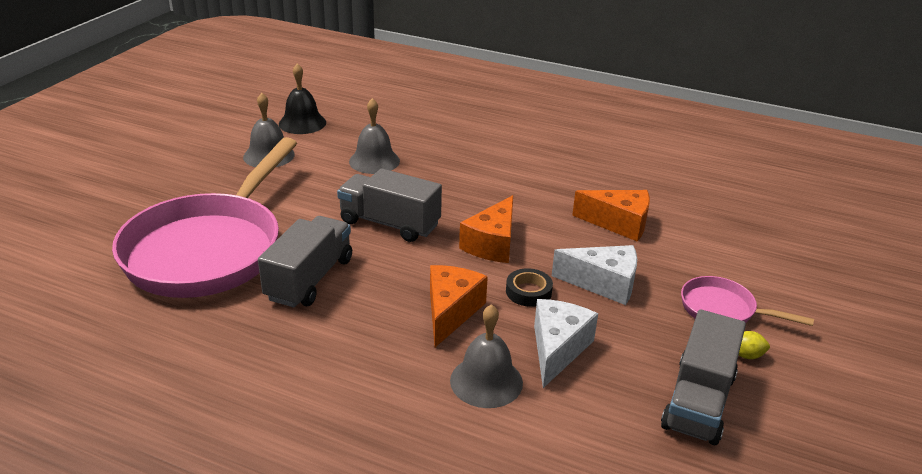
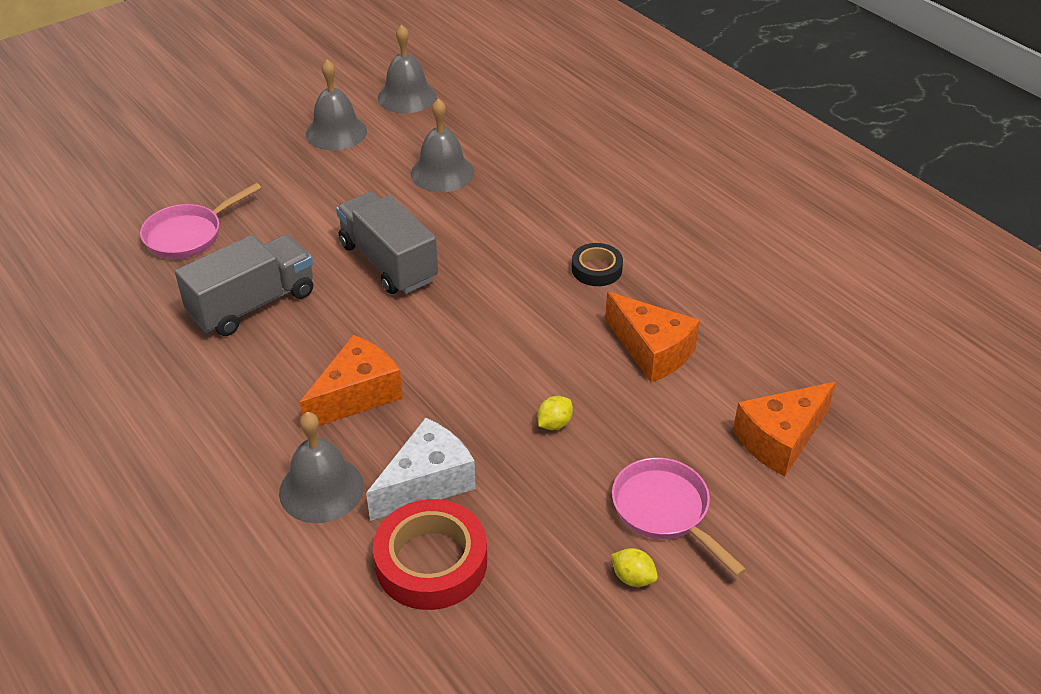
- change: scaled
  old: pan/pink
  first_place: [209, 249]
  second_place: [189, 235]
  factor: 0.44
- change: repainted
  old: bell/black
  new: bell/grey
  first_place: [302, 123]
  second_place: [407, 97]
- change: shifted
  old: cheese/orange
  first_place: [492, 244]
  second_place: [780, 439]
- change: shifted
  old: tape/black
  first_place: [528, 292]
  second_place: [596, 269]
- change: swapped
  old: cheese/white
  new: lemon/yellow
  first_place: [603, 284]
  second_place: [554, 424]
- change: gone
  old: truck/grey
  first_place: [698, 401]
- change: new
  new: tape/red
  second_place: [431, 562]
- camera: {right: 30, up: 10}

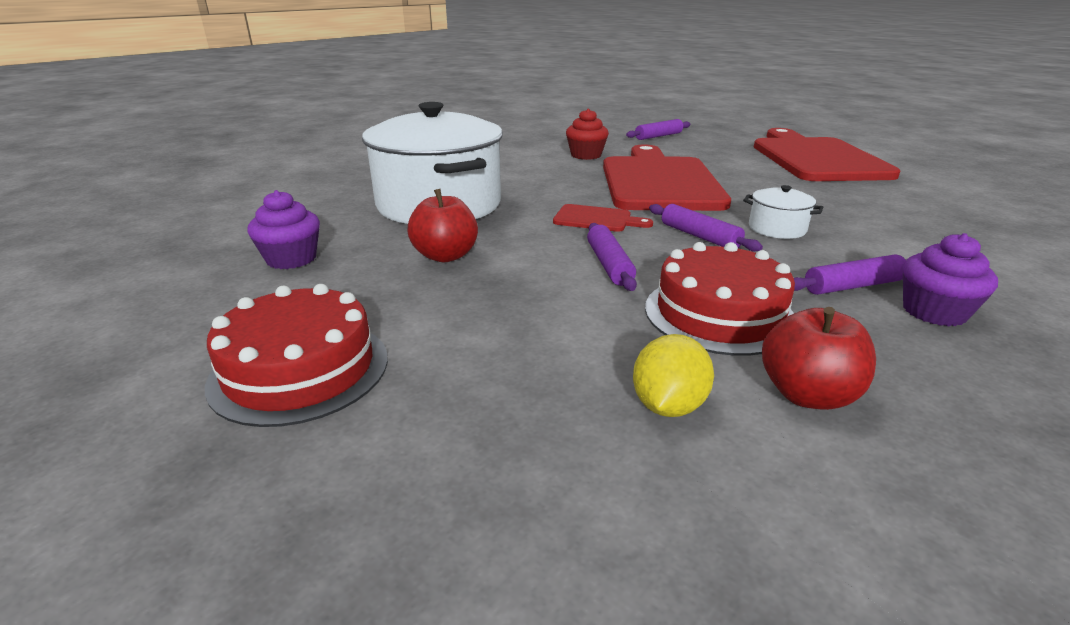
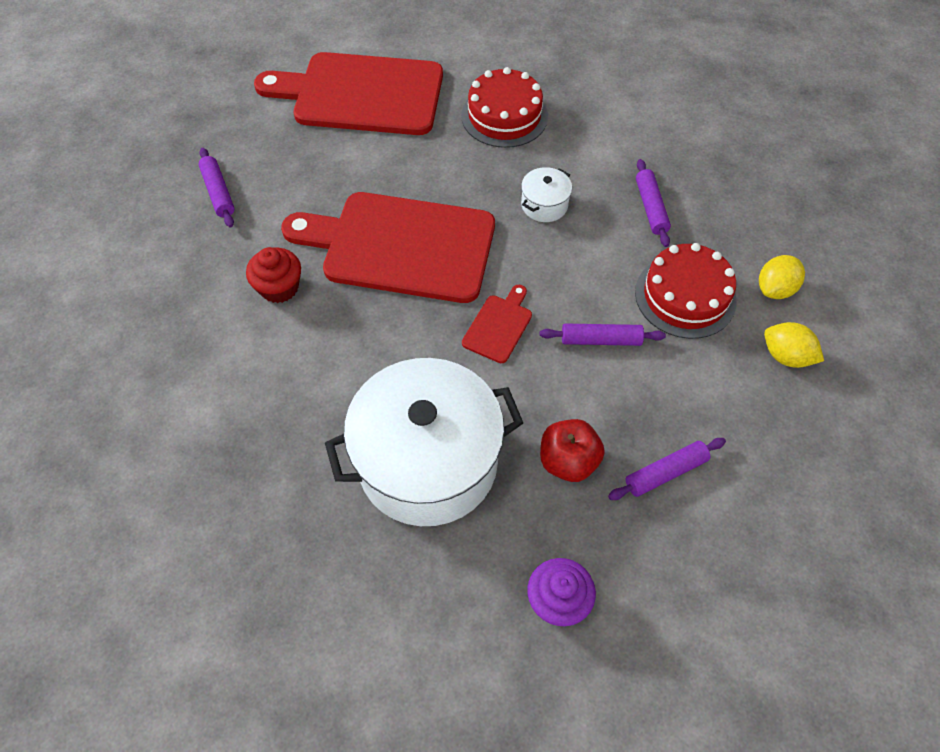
- change: shifted
  old: cake/red
  first_place: [300, 369]
  second_place: [504, 116]
- change: shifted
  old: rolling pin/purple
  first_place: [699, 236]
  second_place: [665, 472]
- change: swapped
  old: apple/red
  new: lemon/yellow
  first_place: [807, 394]
  second_place: [775, 289]
- change: gone
  old: cupcake/purple
  first_place: [934, 312]
- camera: {right: -80, up: 30}

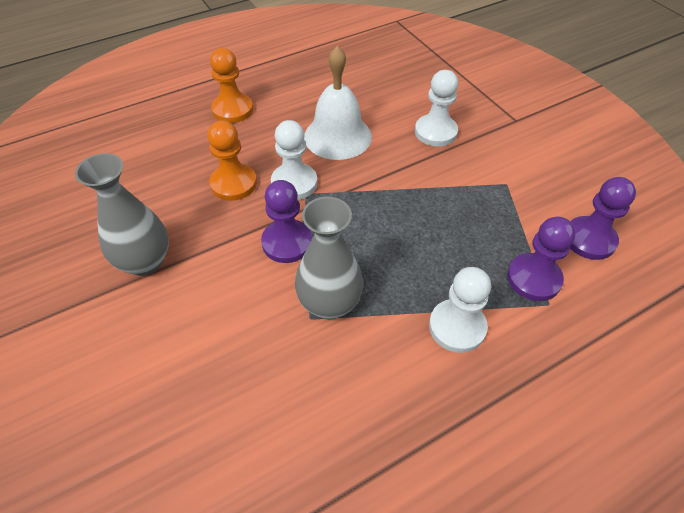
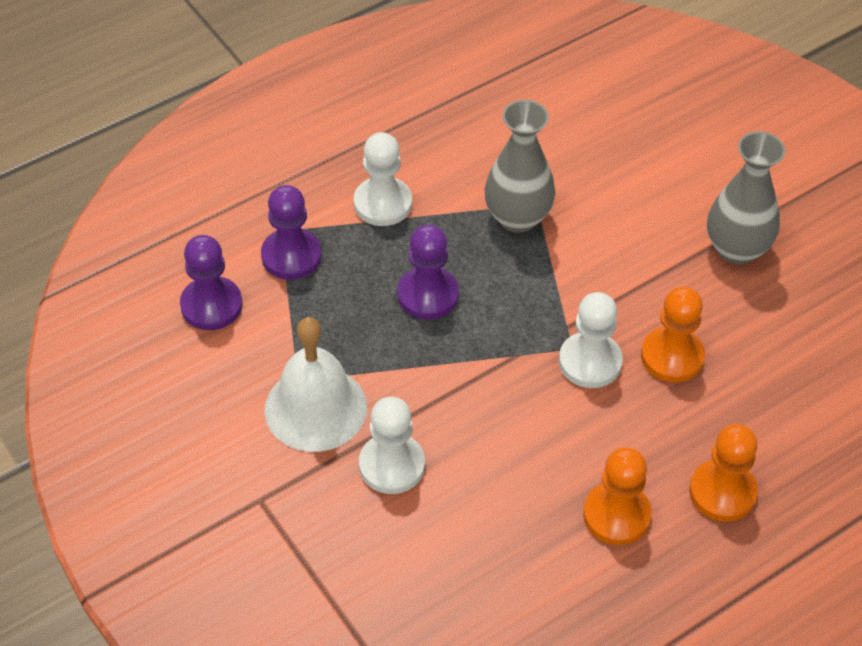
- change: shifted
  old: pawn/purple
  first_place: [287, 242]
  second_place: [428, 295]
- change: shifted
  old: bell/white
  first_place: [337, 136]
  second_place: [315, 408]
- change: new
  new: pawn/orange
  second_place: [616, 515]
- camera: {right: 175, up: 0}

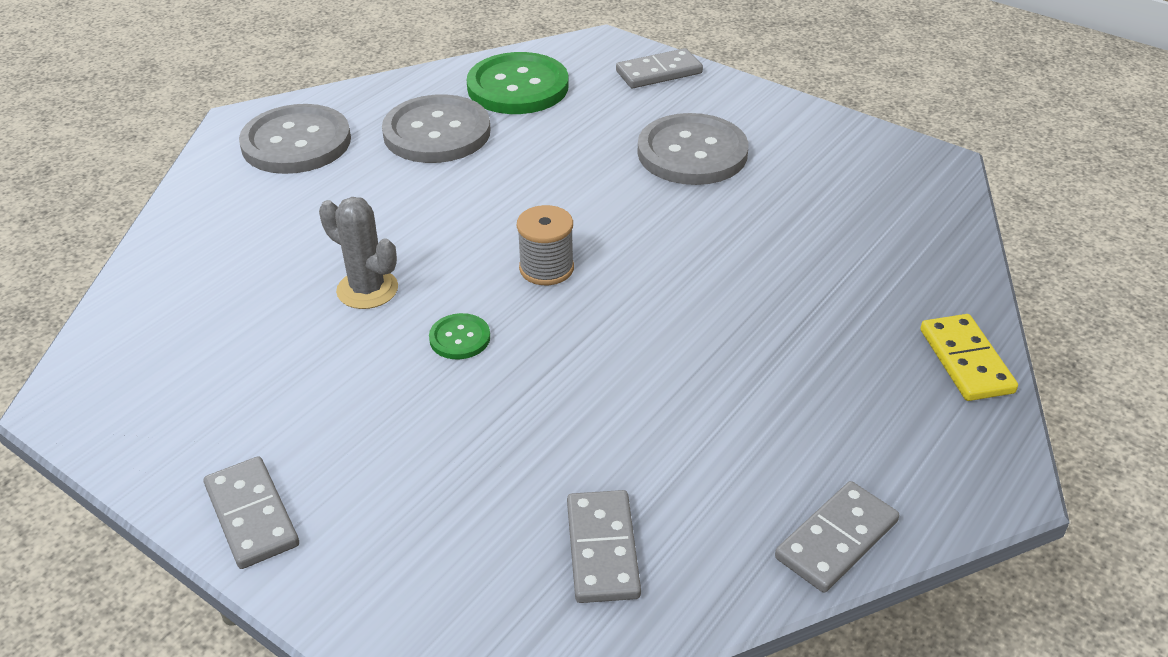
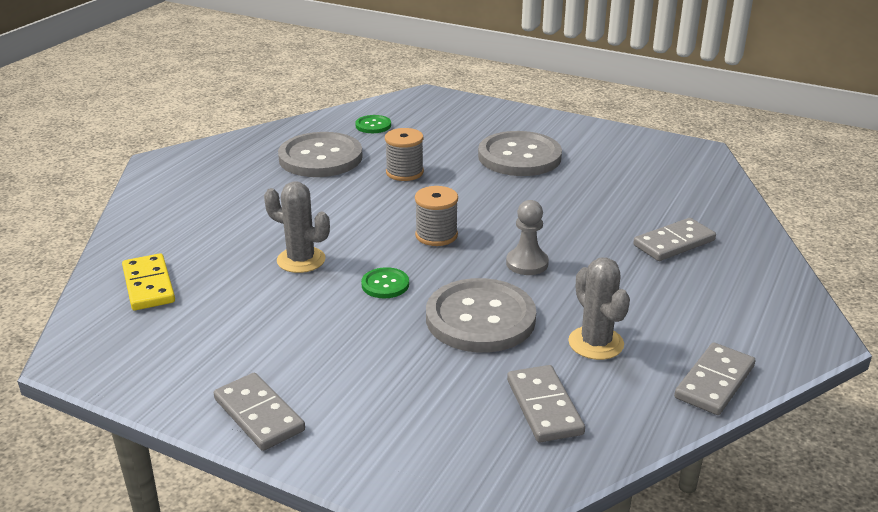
- change: shifted
  old: button/grey
  first_place: [296, 142]
  second_place: [480, 318]
- change: scaled
  old: button/green
  first_place: [518, 87]
  second_place: [373, 125]
  factor: 0.46
- change: shifted
  old: domino/grey
  first_place: [659, 72]
  second_place: [674, 243]
- change: shifted
  old: domino/yellow
  first_place: [966, 361]
  second_place: [149, 285]
- change: new
  new: spool/grey
  second_place: [404, 172]
- change: new
  new: pawn/grey
  second_place: [527, 263]
- change: new
  new: cactus/grey
  second_place: [596, 343]
- camera: {right: -10, up: -10}

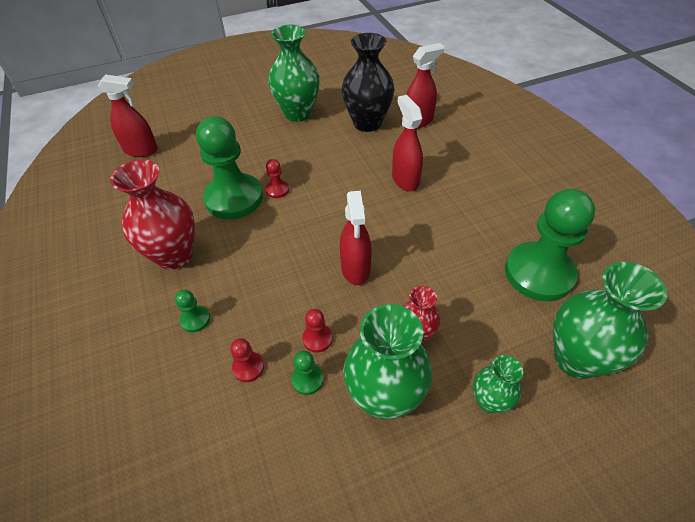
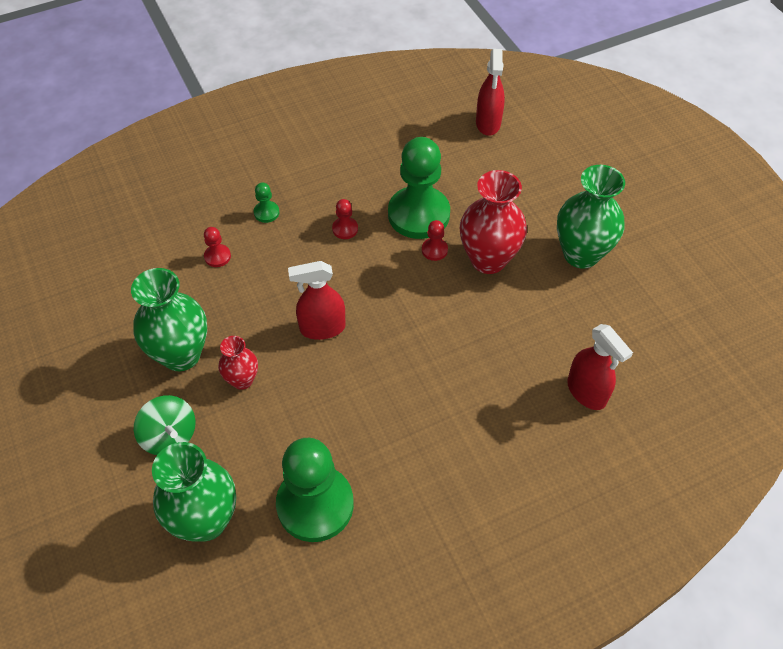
- change: shifted
  old: vase/red
  first_place: [174, 256]
  second_place: [488, 259]
- change: gone
  old: pawn/green
  first_place: [307, 379]
- change: shifted
  old: pawn/red
  first_place: [317, 339]
  second_place: [345, 229]
- change: gone
  old: vase/black
  first_place: [367, 123]
- change: gone
  old: spray bottle/red
  first_place: [405, 180]
- change: swapped
  old: vase/green
  new: spinning top/green
  first_place: [489, 401]
  second_place: [170, 436]
- camera: {right: 85, up: 5}

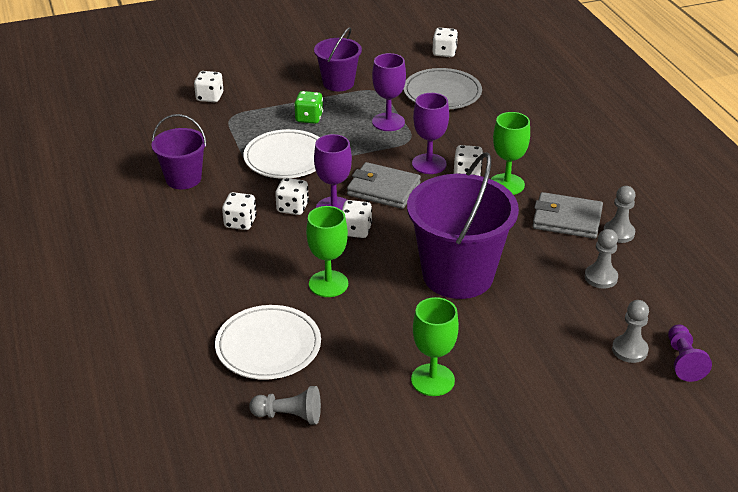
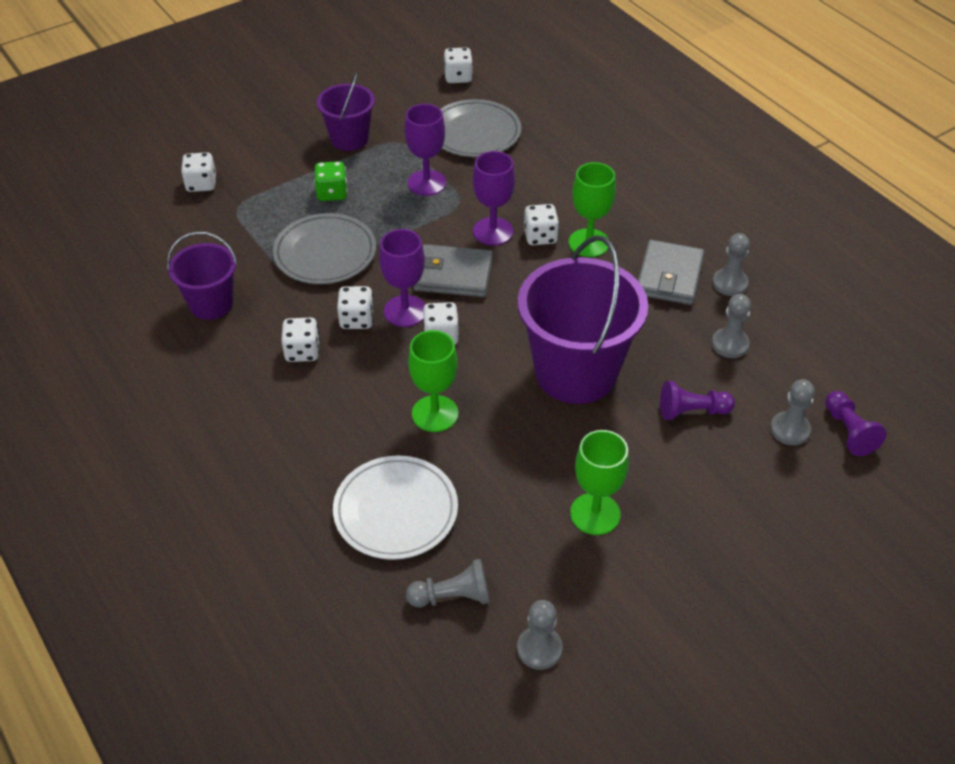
- change: repainted
  old: plate/white
  new: plate/grey
  first_place: [286, 158]
  second_place: [325, 253]
- change: rotated
  old: wallet/grey
  first_place: [567, 219]
  second_place: [669, 276]
  degrees: -75
- change: new
  new: pawn/grey
  second_place: [539, 649]
- change: new
  new: pawn/purple
  second_place: [691, 411]
- camera: {right: -15, up: 10}

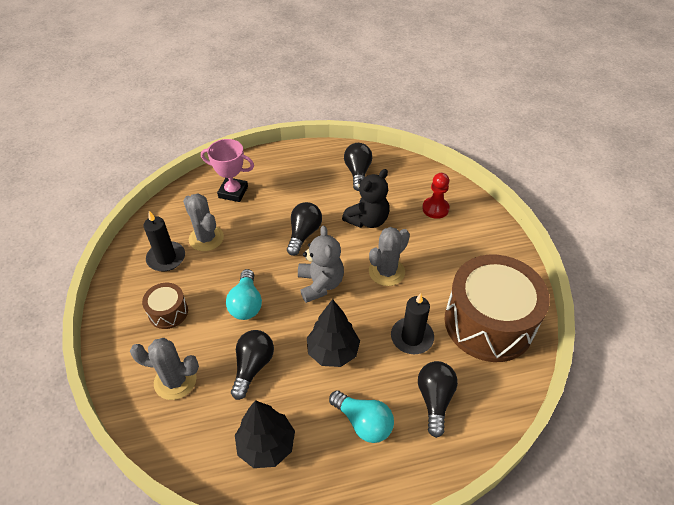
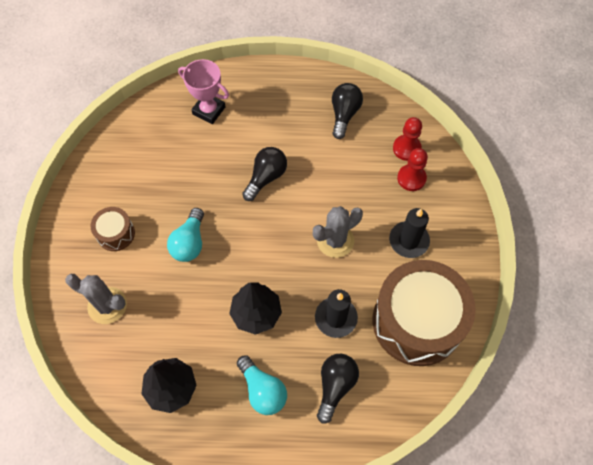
- change: shifted
  old: candle/black
  first_place: [166, 258]
  second_place: [408, 241]
- change: gone
  old: cactus/grey
  first_place: [206, 238]
- change: gone
  old: light bulb/black
  first_place: [253, 367]
- change: gone
  old: teddy bear/grey
  first_place: [320, 284]
- change: gone
  old: teddy bear/black
  first_place: [367, 220]
- change: new
  new: pawn/red
  second_place: [406, 148]
- camera: {right: 15, up: 15}

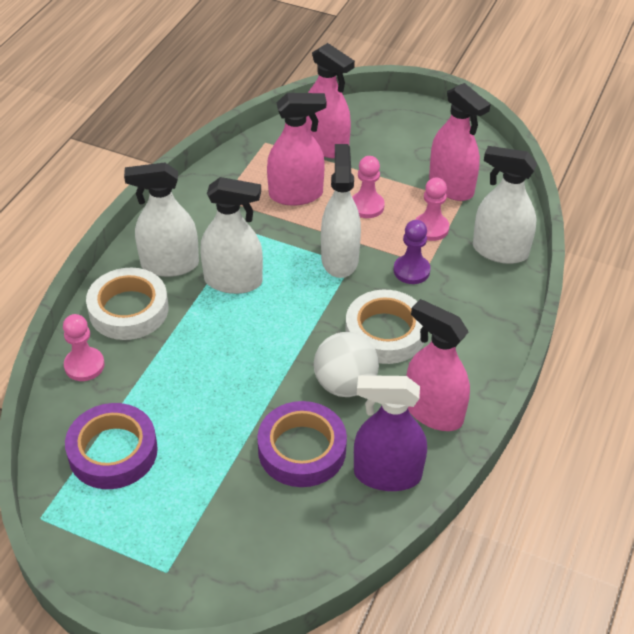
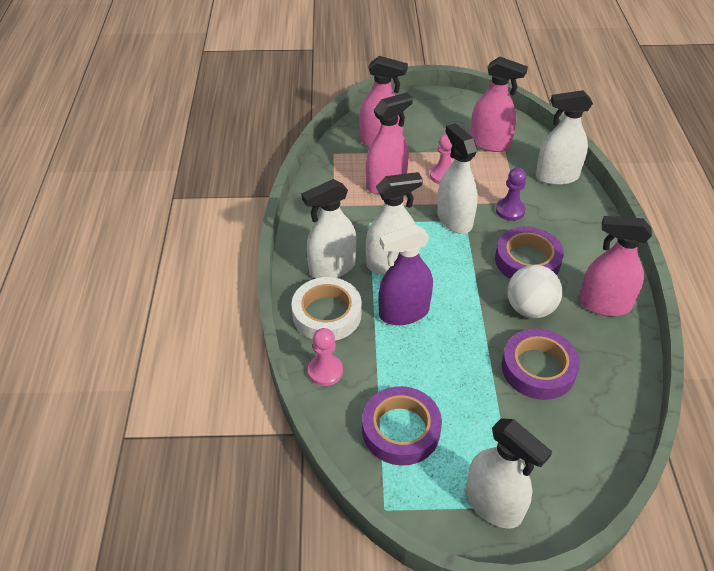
- change: repainted
  old: tape/white
  new: tape/purple
  first_place: [385, 332]
  second_place: [527, 260]
- change: shifted
  old: spray bottle/purple
  first_place: [387, 474]
  second_place: [404, 312]
- change: gone
  old: pawn/pink
  first_place: [431, 228]
- change: new
  new: spray bottle/white
  second_place: [493, 504]
- camera: {right: -25, up: 0}

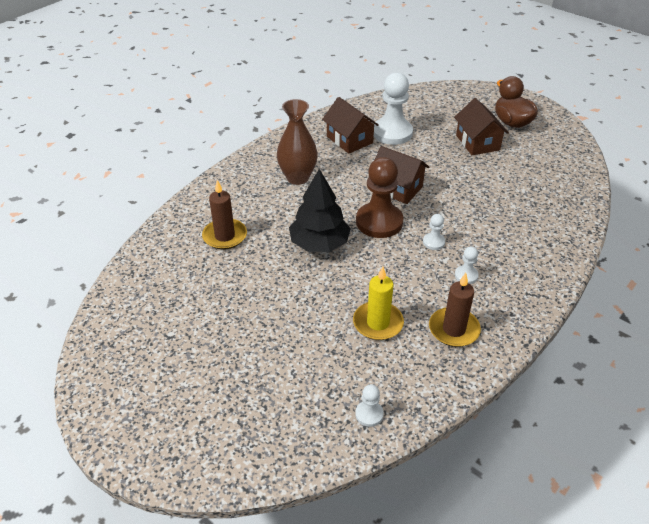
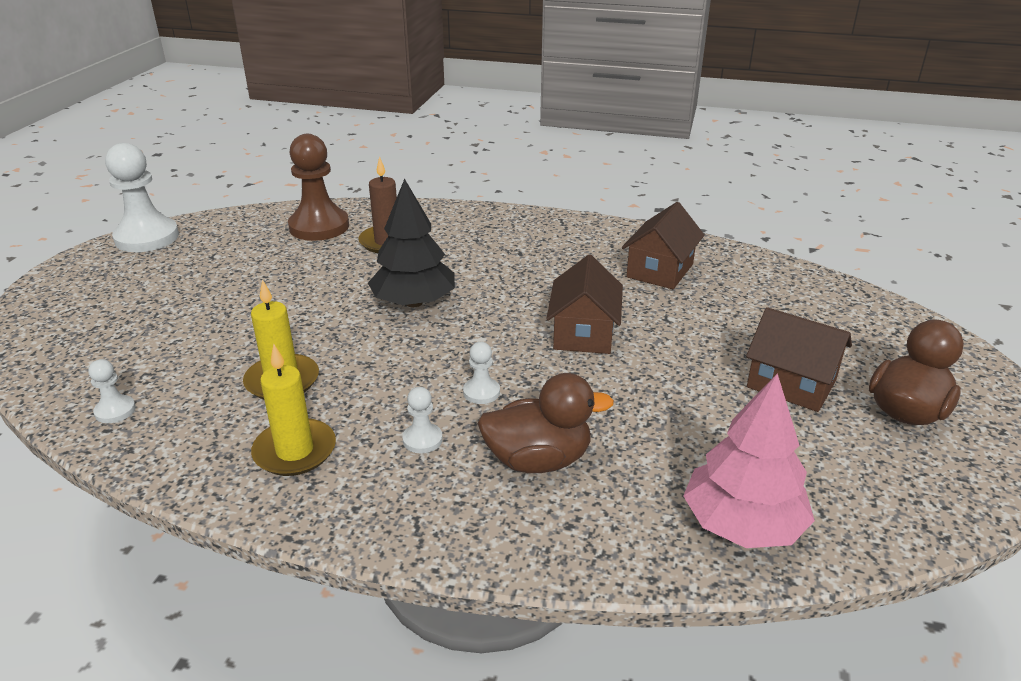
- change: gone
  old: vase/brown
  first_place: [297, 177]
- change: shifted
  old: pawn/brown
  first_place: [379, 222]
  second_place: [319, 227]
- change: shifted
  old: pawn/white
  first_place: [392, 133]
  second_place: [147, 238]
- change: repainted
  old: candle/brown
  new: candle/yellow
  first_place: [454, 329]
  second_place: [295, 451]
- change: rotated
  old: house/brown
  first_place: [477, 142]
  second_place: [791, 384]
  degrees: 75
- change: new
  new: duck/brown
  second_place: [538, 460]
- change: new
  new: tree/pink
  second_place: [742, 525]
- camera: {right: 65, up: -10}

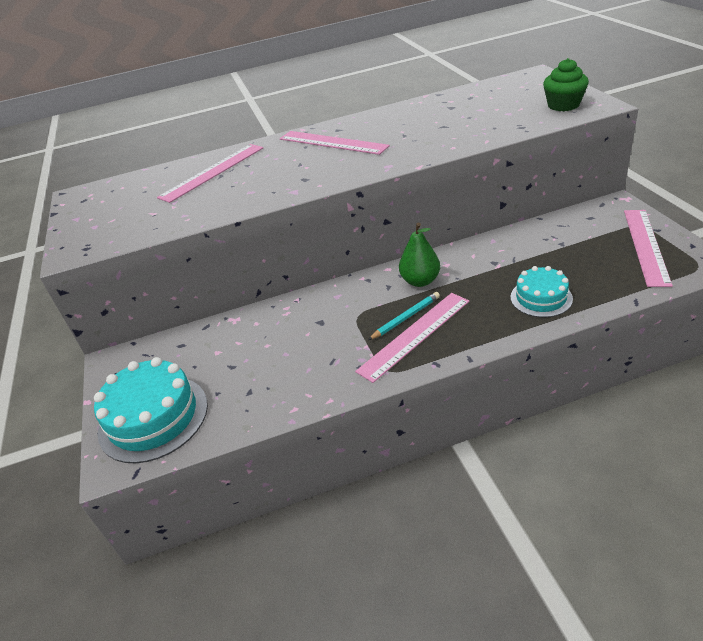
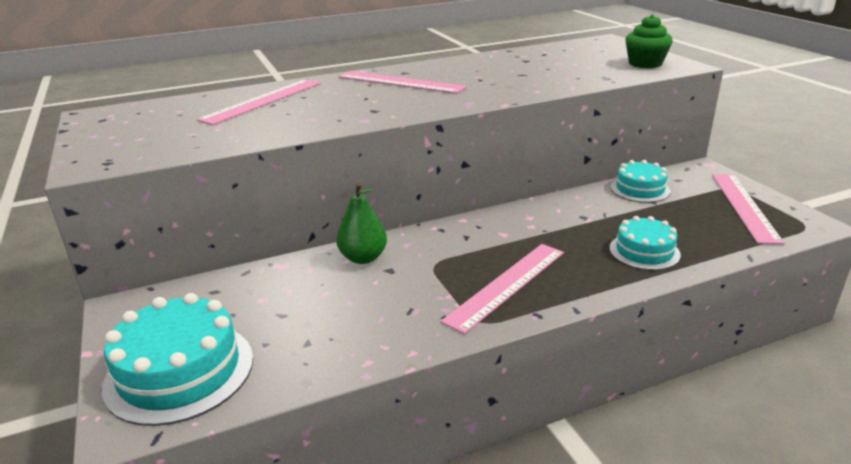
- change: gone
  old: pencil/turquoise
  first_place: [406, 318]
- change: shifted
  old: pear/green
  first_place: [420, 281]
  second_place: [363, 258]
- change: new
  new: cake/turquoise
  second_place: [640, 189]
- camera: {right: -10, up: -10}

